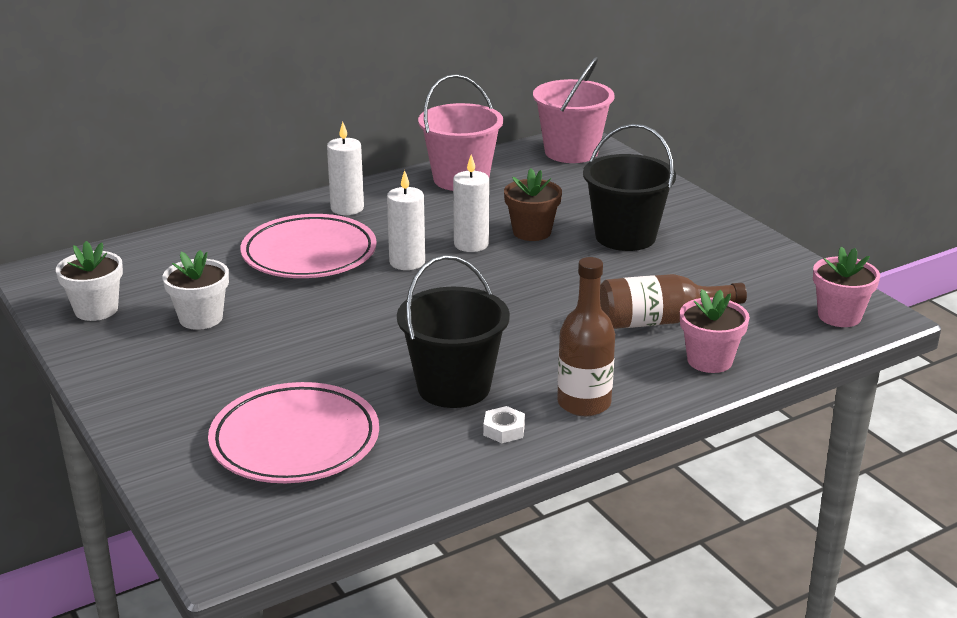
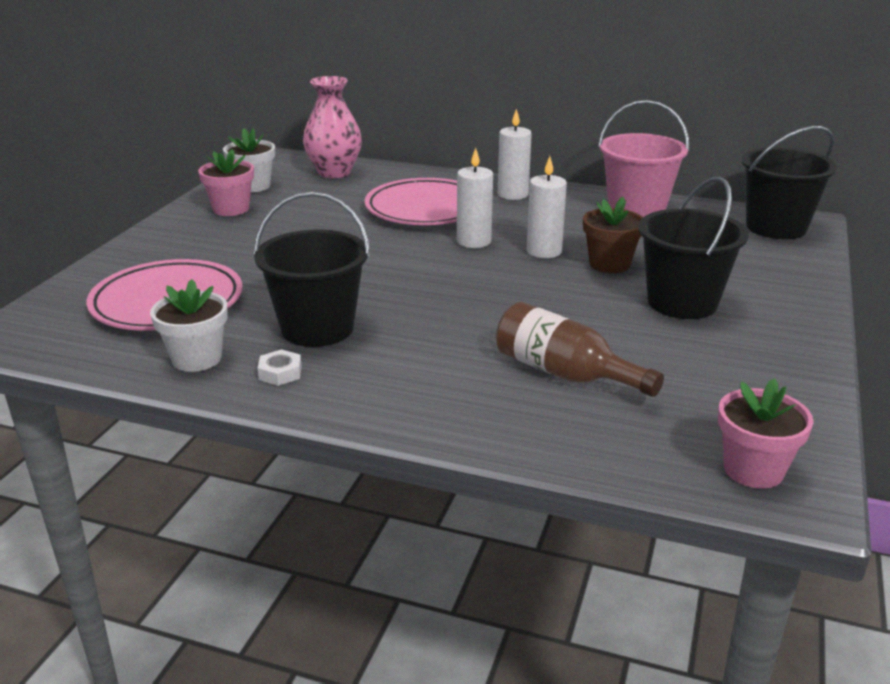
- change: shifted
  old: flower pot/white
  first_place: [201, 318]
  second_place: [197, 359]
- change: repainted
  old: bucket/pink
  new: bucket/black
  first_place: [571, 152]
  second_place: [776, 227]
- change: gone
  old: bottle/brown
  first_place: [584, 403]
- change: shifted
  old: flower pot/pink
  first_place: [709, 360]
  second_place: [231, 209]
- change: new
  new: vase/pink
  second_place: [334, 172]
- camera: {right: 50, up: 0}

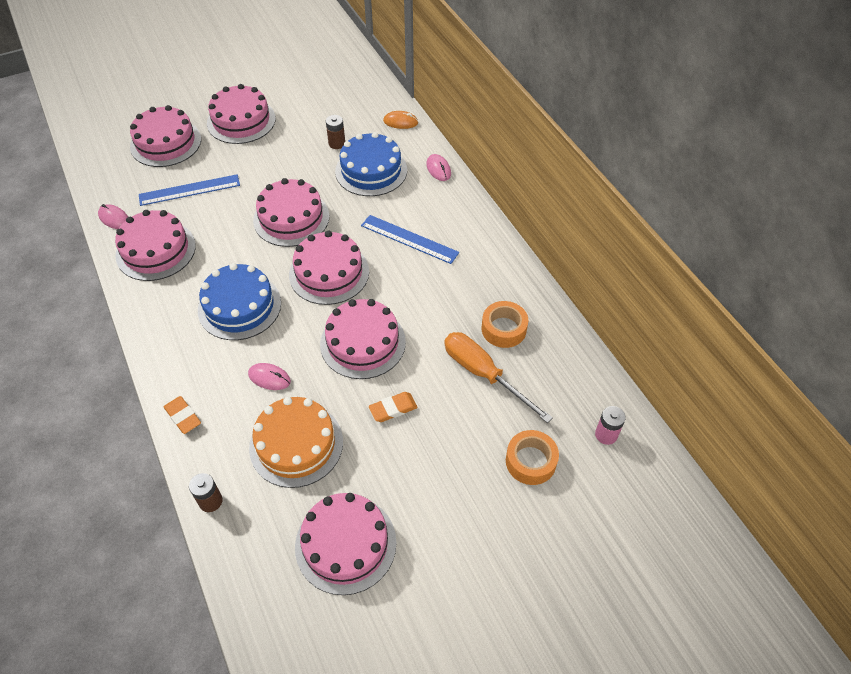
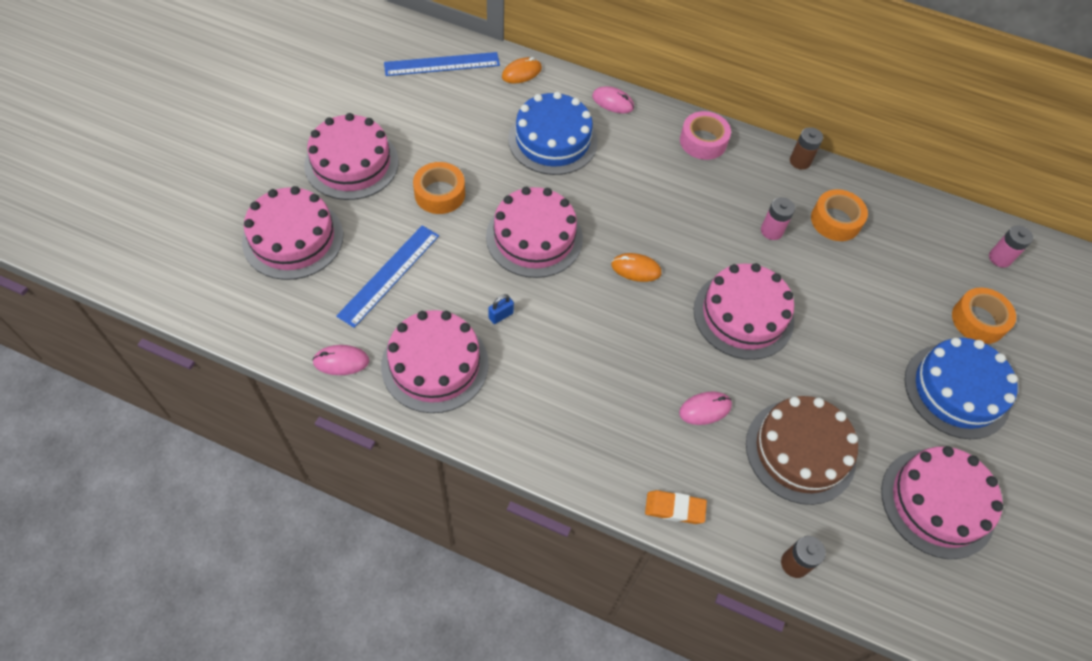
- change: shifted
  old: cake/blue
  first_place: [239, 306]
  second_place: [956, 390]
- change: repainted
  old: cake/orange
  new: cake/brown
  first_place: [296, 444]
  second_place: [800, 451]
- change: swapped
  old: cake/pink
  new: mouse/orange
  first_place: [329, 273]
  second_place: [636, 269]
- change: shifted
  old: battery/brown
  first_place: [337, 143]
  second_place: [800, 161]
- change: shifted
  old: ruler/blue
  first_place: [409, 239]
  second_place: [442, 64]
- change: gone
  old: eraser/orange
  first_place: [393, 409]
- change: gone
  old: screwdriver/orange
  first_place: [484, 374]
- change: new
  new: tape/orange
  second_place: [440, 194]
- change: new
  new: padlock/blue
  second_place: [501, 315]
- change: new
  new: tape/pink
  second_place: [703, 141]
- change: new
  new: battery/pink
  second_place: [771, 231]
- camera: {right: -45, up: 5}

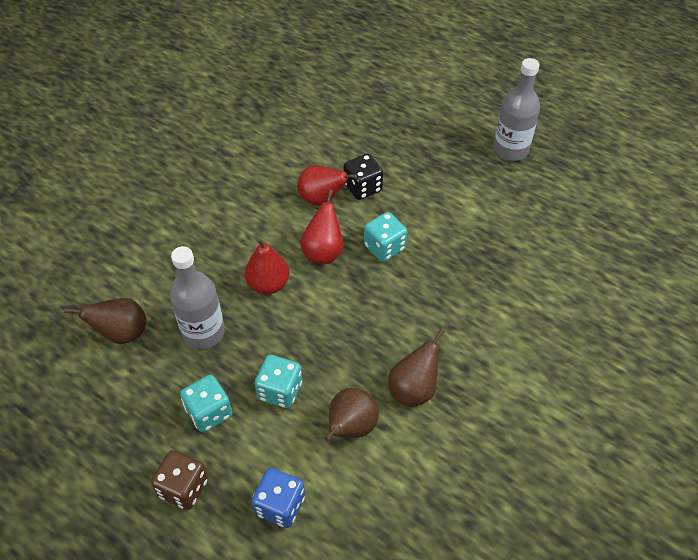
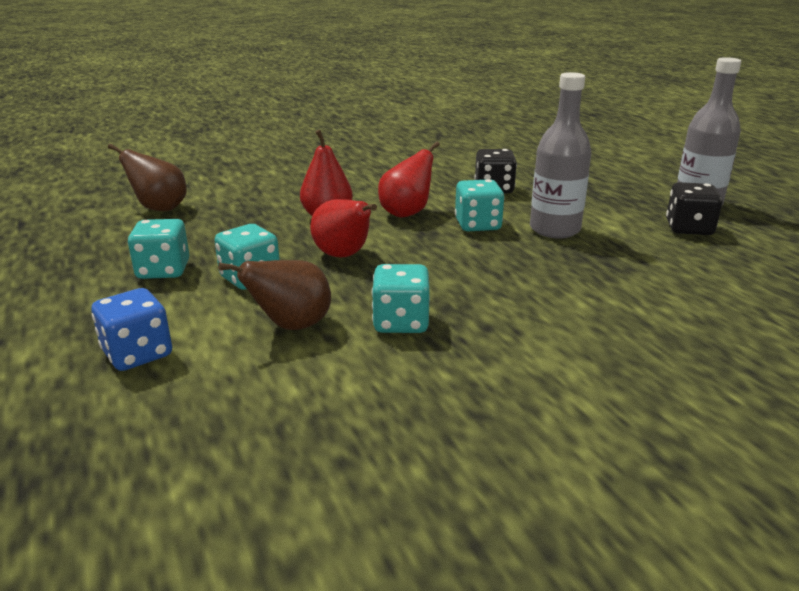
- change: gone
  old: dice/brown
  first_place: [183, 487]
- change: shifted
  old: bottle/grey
  first_place: [203, 332]
  second_place: [554, 229]
- change: shifted
  old: pear/red
  first_place: [322, 199]
  second_place: [344, 255]
- change: swapped
  old: pear/brown
  new: dice/turquoise
  first_place: [413, 389]
  second_place: [401, 322]
- change: new
  new: dice/black
  second_place: [689, 228]
- camera: {right: 30, up: -25}

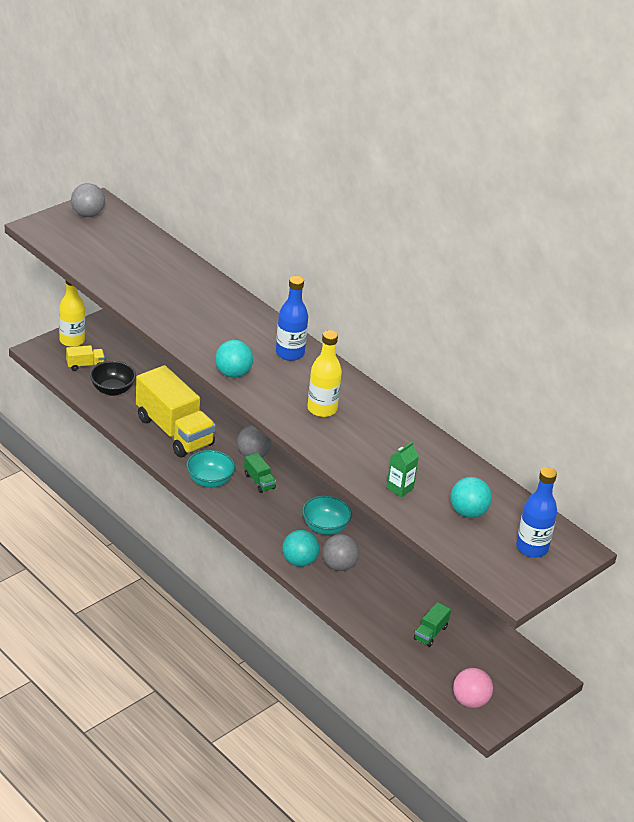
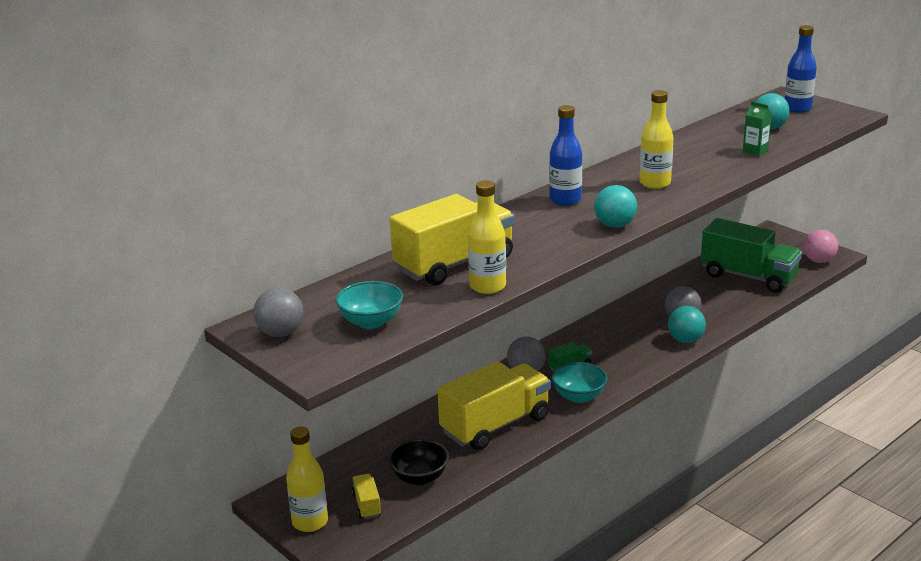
- change: shifted
  old: bowl/turquoise
  first_place: [325, 527]
  second_place: [371, 322]
- change: scaled
  old: truck/green
  first_place: [430, 633]
  second_place: [748, 277]
  factor: 2.4
- change: new
  new: truck/yellow
  second_place: [454, 264]
- change: new
  new: bottle/yellow
  second_place: [487, 286]
- camera: {right: -85, up: -10}

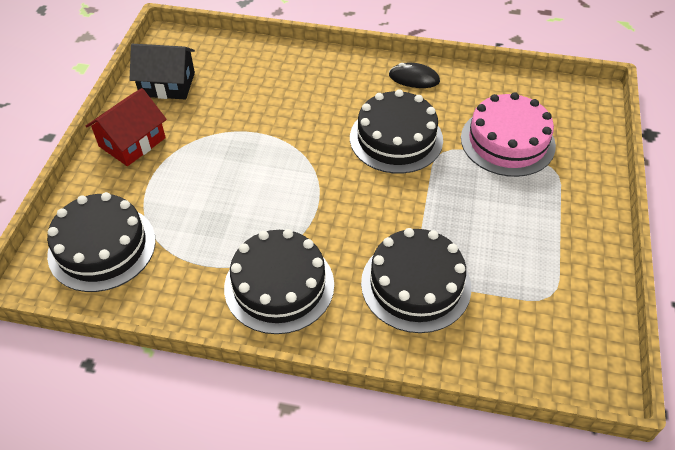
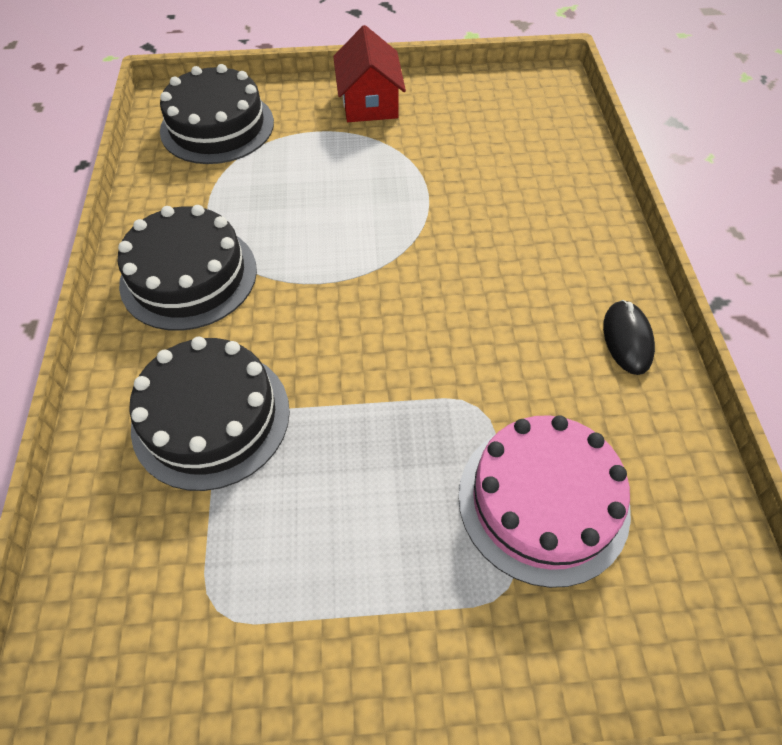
- change: rotated
  old: house/red
  first_place: [132, 142]
  second_place: [369, 102]
  degrees: 60
- change: gone
  old: house/black
  first_place: [167, 84]
- change: gone
  old: cake/black
  first_place: [396, 138]
- camera: {right: 75, up: 5}

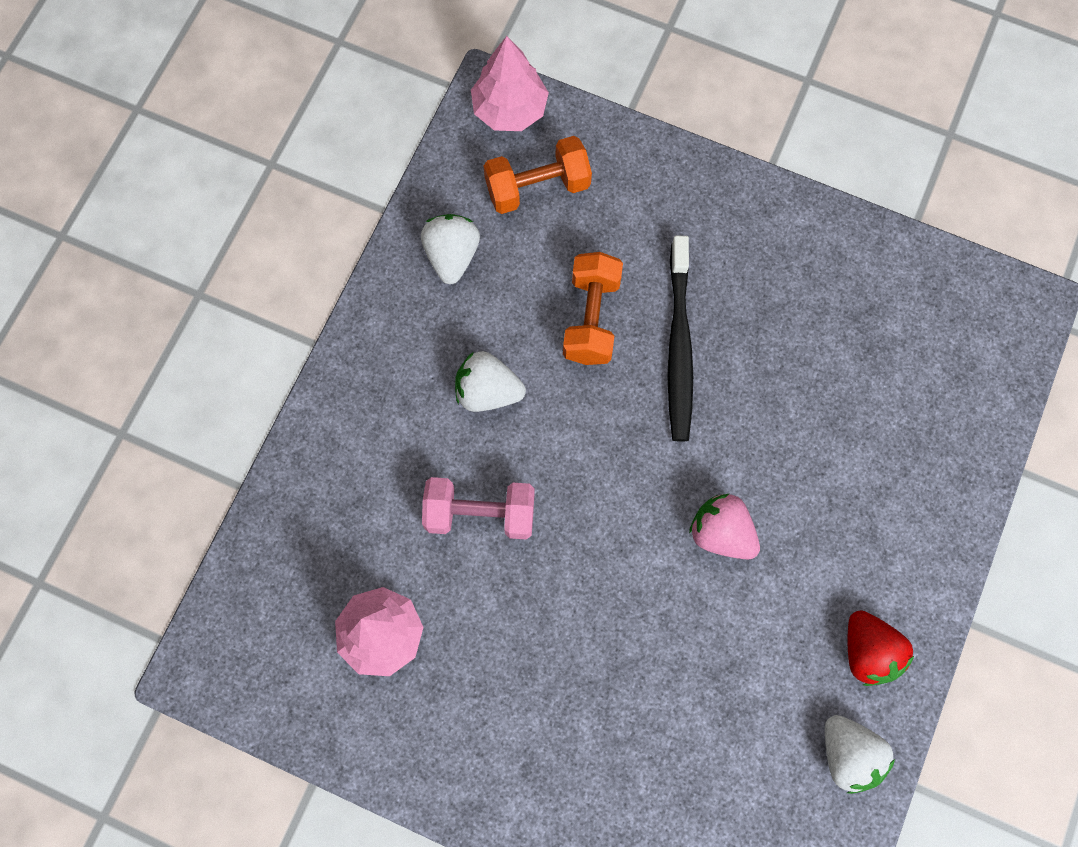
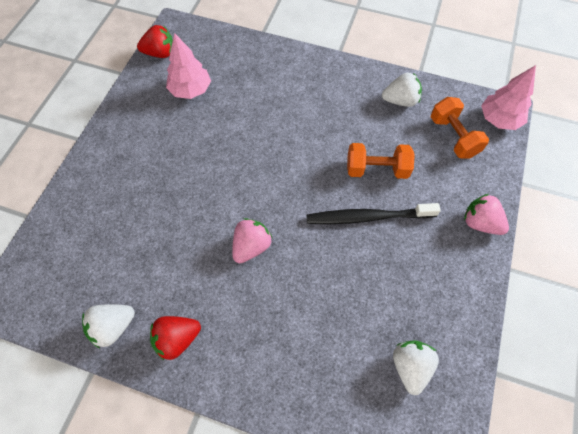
- change: gone
  old: dumbbell/pink
  first_place: [480, 514]
- change: shifted
  old: strawberry/white
  first_place: [487, 391]
  second_place: [410, 366]
- change: new
  new: strawberry/red
  second_place: [160, 53]
- change: new
  new: strawberry/pink
  second_place: [480, 223]
- camera: {right: 85, up: -10}

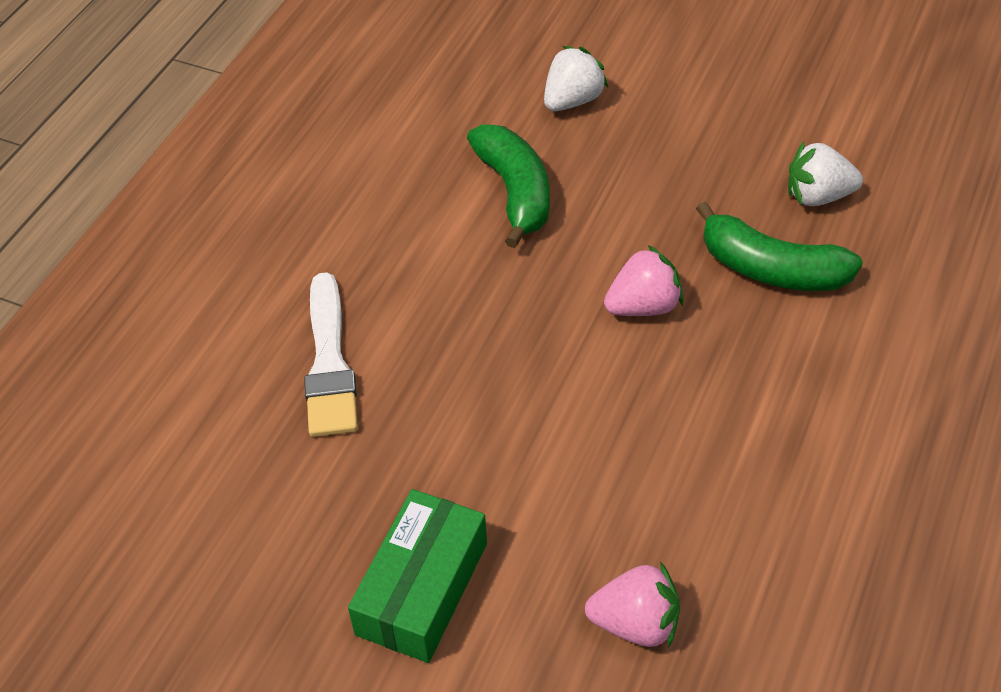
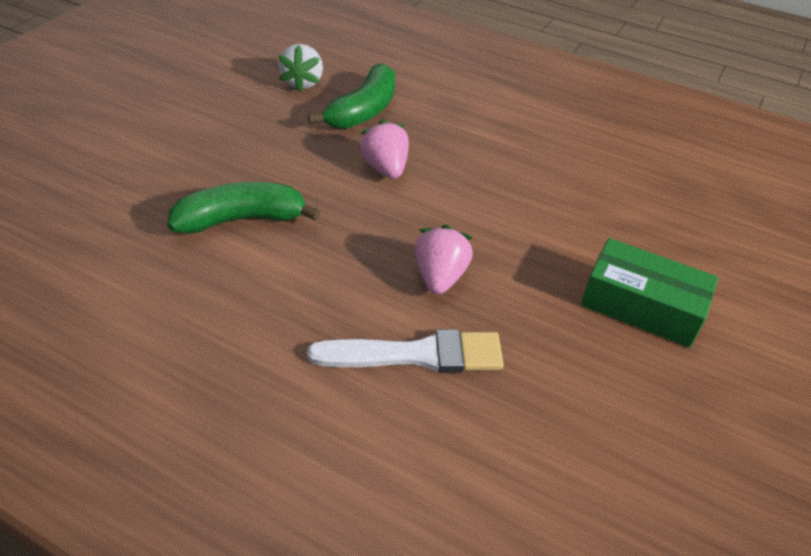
- change: gone
  old: strawberry/white
  first_place: [572, 101]
- change: shifted
  old: strawberry/pink
  first_place: [636, 623]
  second_place: [440, 277]
- camera: {right: -90, up: -5}

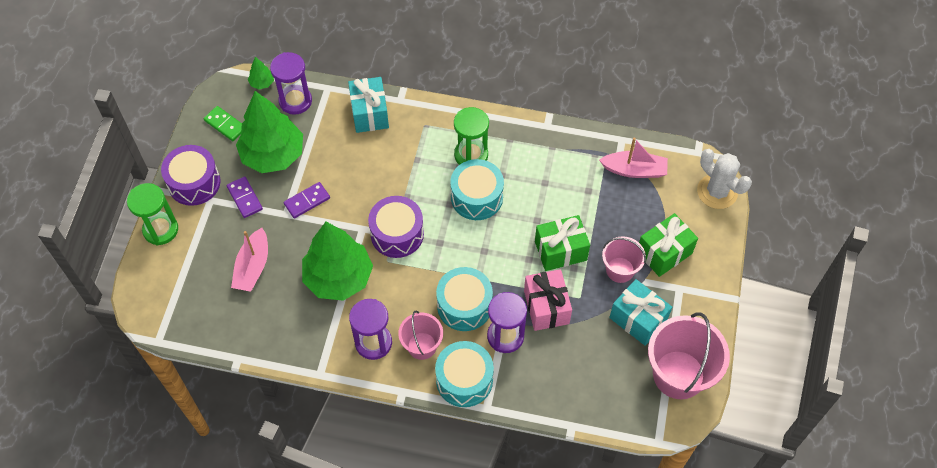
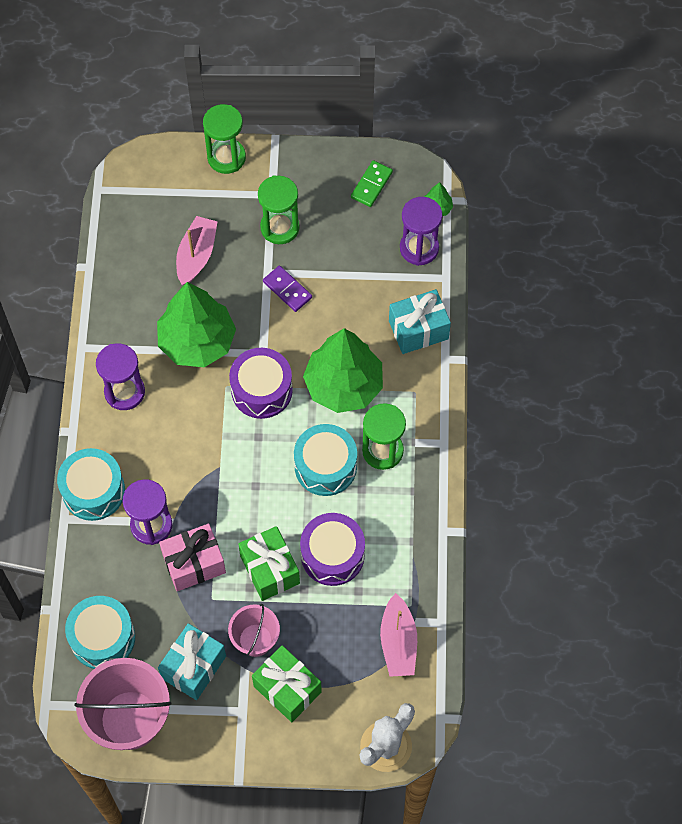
- change: shifted
  old: drum/purple
  first_place: [194, 183]
  second_place: [332, 555]
- change: swapped
  old: domino/purple
  new: hourglass/green
  first_place: [245, 198]
  second_place: [280, 227]
- change: rotated
  old: boat/pink
  first_place: [253, 267]
  second_place: [196, 255]
  degrees: 105
- change: shifted
  old: tree/green
  first_place: [273, 155]
  second_place: [343, 385]
- change: gone
  old: bucket/pink
  first_place: [422, 346]
- change: shifted
  old: drum/turquoise
  first_place: [464, 305]
  second_place: [102, 638]
- camera: {right: 80, up: 5}

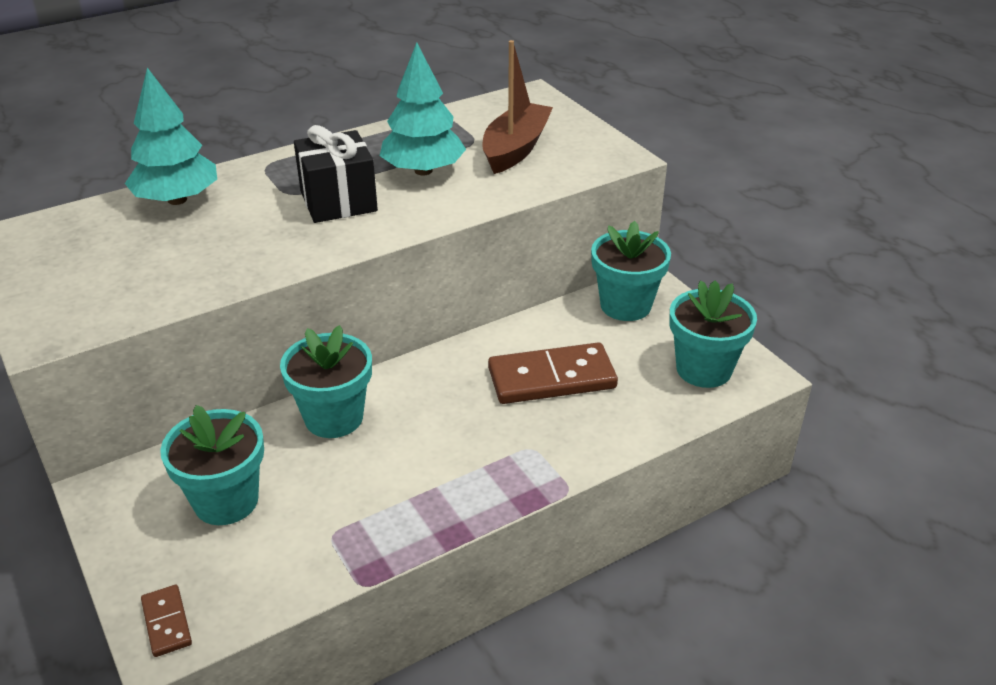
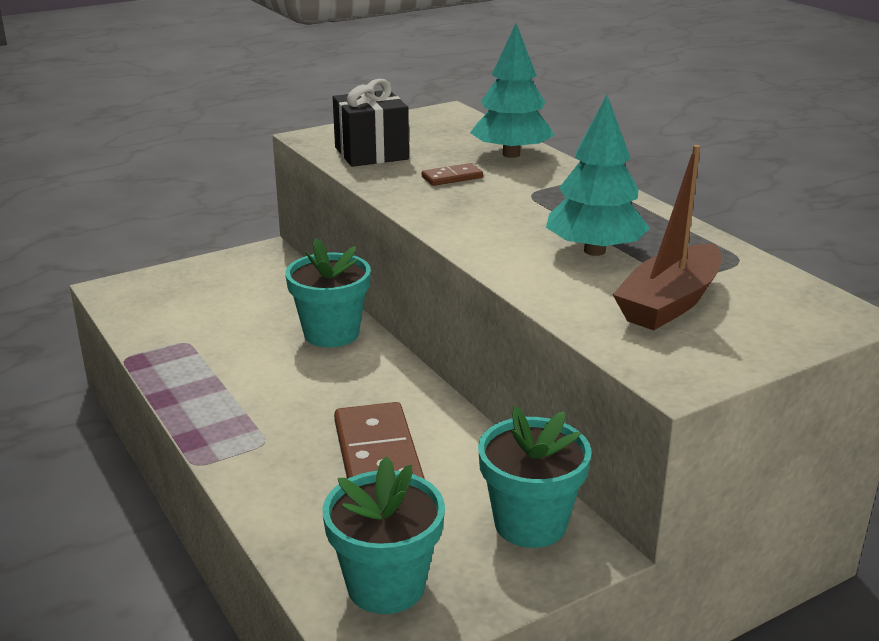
- change: shifted
  old: domino/brown
  first_place: [167, 622]
  second_place: [452, 177]
- change: gone
  old: flower pot/turquoise
  first_place: [226, 501]
- change: shifted
  old: gift/black
  first_place: [338, 201]
  second_place: [371, 153]
- change: rotated
  old: boat/brown
  first_place: [515, 149]
  second_place: [669, 303]
  degrees: 105
- camera: {right: 90, up: -10}

